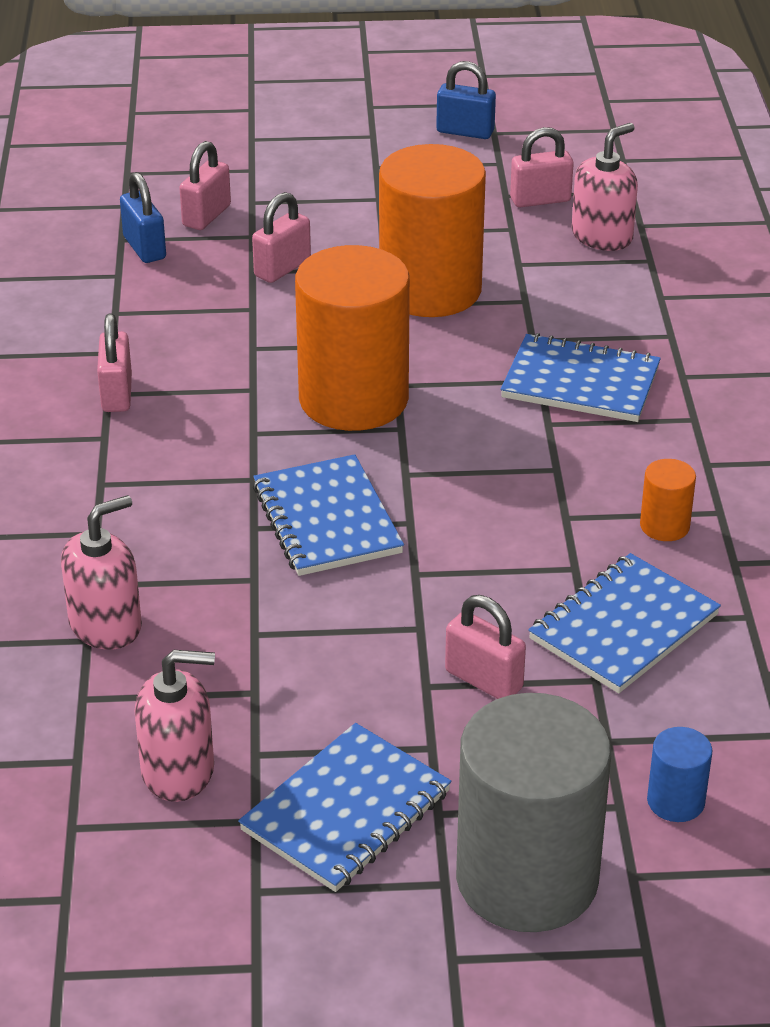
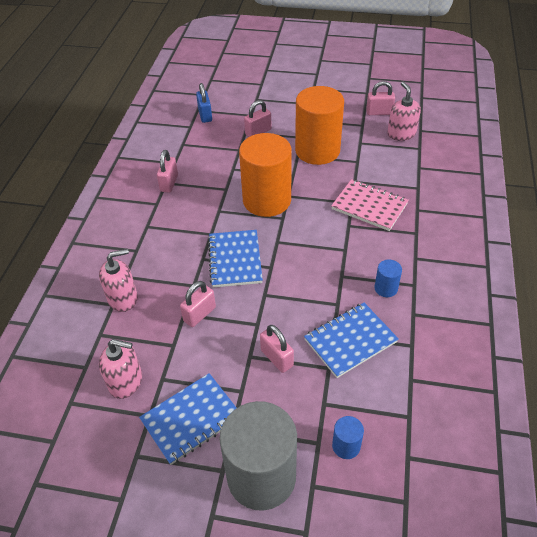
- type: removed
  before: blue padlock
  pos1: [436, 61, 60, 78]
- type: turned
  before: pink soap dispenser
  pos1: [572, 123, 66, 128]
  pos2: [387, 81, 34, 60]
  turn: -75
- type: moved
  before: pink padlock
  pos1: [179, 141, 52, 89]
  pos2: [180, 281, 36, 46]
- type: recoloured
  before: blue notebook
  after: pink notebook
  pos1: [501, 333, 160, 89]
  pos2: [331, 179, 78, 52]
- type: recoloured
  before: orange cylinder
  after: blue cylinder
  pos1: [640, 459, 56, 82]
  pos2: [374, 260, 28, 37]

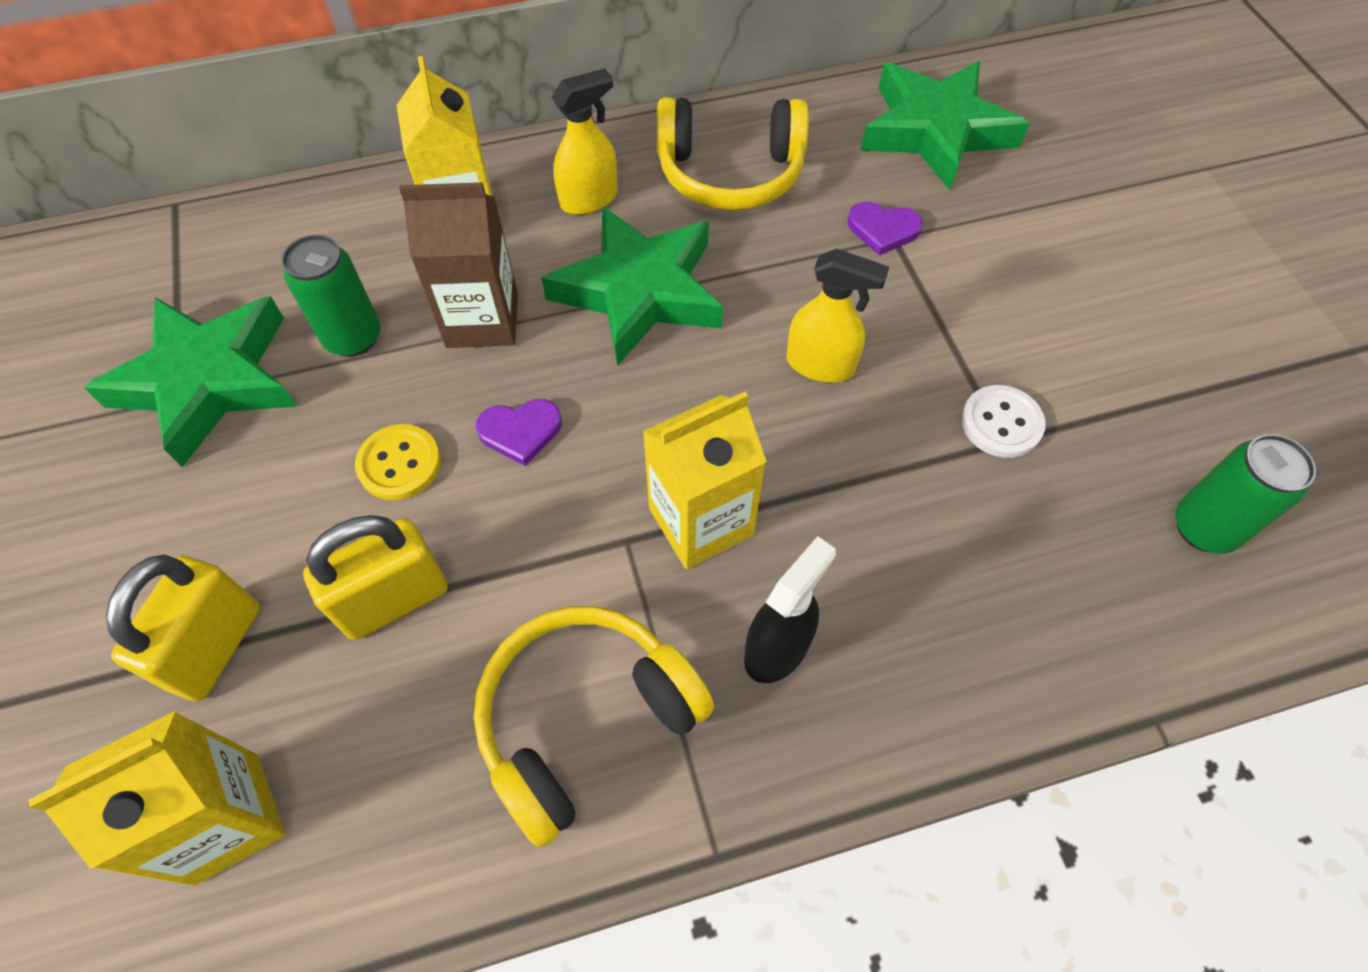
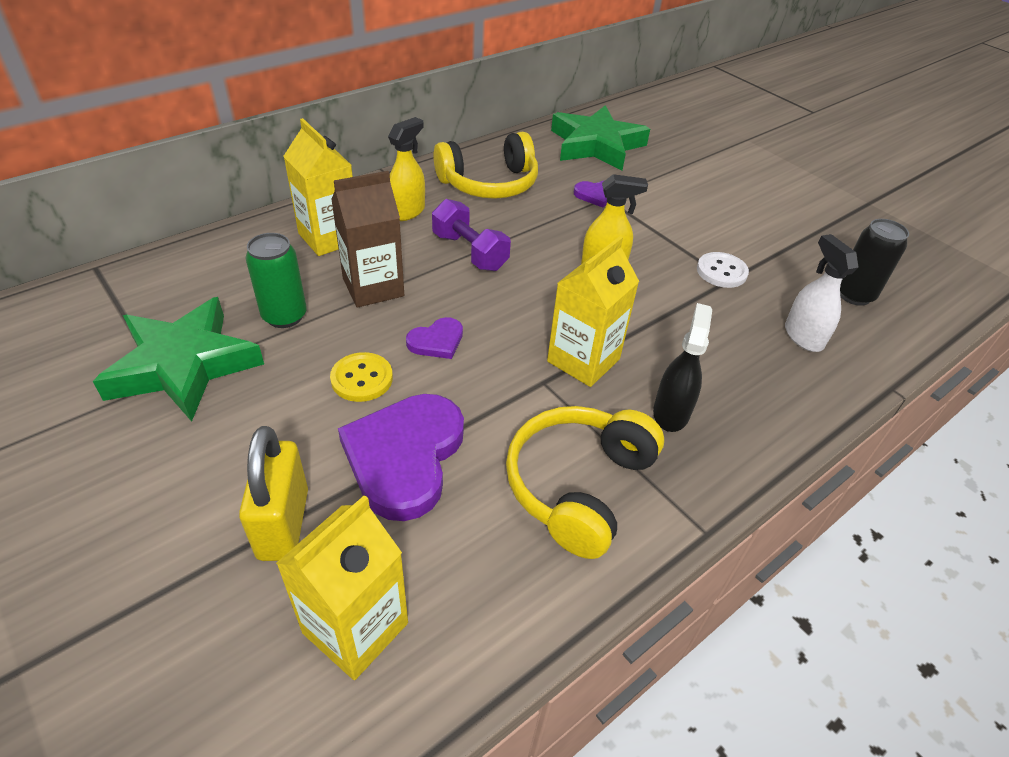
- type: replaced
  before: green star
  after: purple dumbbell
  pos1: [542, 206, 181, 160]
  pos2: [432, 199, 79, 72]
- type: recoloured
  before: green can
  after: black can
  pos1: [1175, 434, 141, 120]
  pos2: [840, 219, 69, 87]
- type: replaced
  before: yellow padlock
  after: purple heart
  pos1: [303, 515, 145, 125]
  pos2: [338, 394, 126, 127]
- type: added
  after: white spray bottle
  pos2: [785, 234, 73, 118]

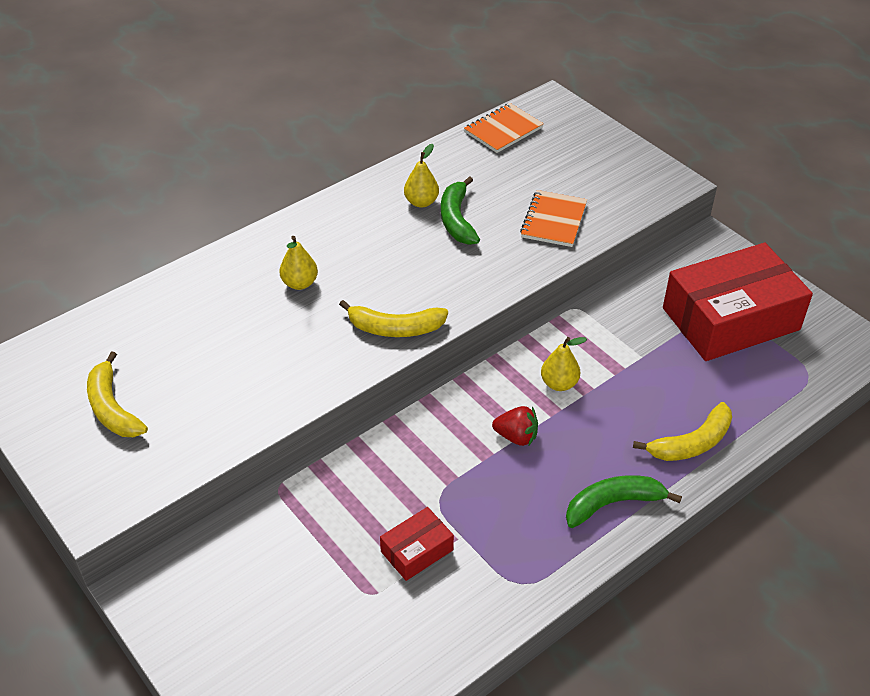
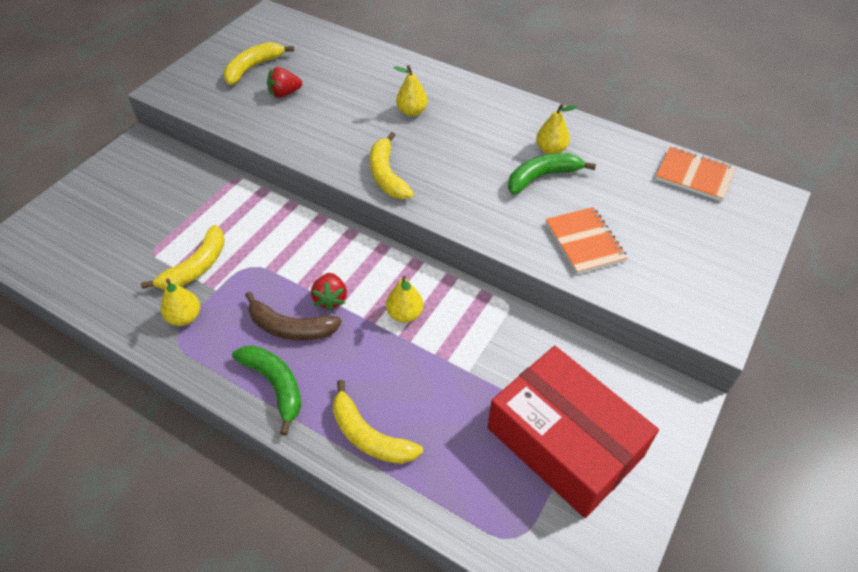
- type: turned
  before: orange notebook
  pos1: [520, 190, 67, 57]
  pos2: [546, 207, 82, 67]
  turn: 75
- type: replaced
  before: red box
  after: yellow banana
  pos1: [380, 507, 74, 74]
  pos2: [141, 225, 84, 65]
- type: added
  after: red strawberry
  pos2: [267, 67, 35, 31]
- type: added
  after: yellow pear
  pos2: [161, 278, 39, 48]
- type: added
  after: brown banana
  pos2: [245, 291, 97, 50]

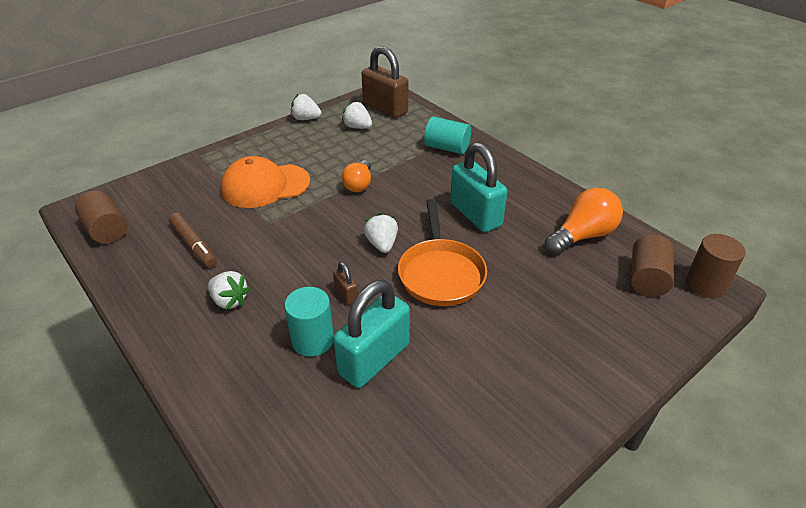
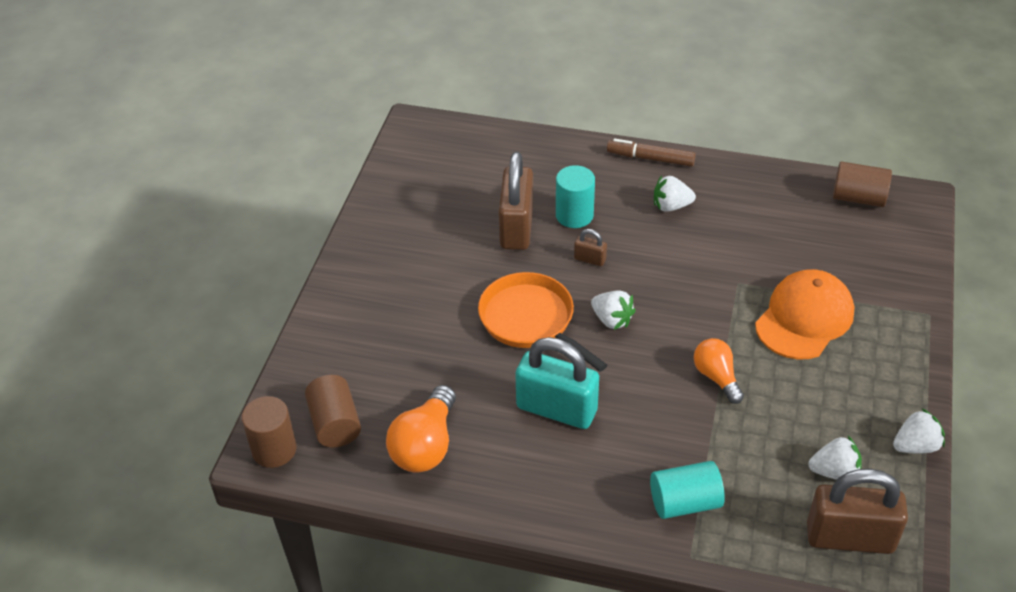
- type: moved
  before: brown marker
  pos1: [169, 213, 48, 55]
  pos2: [607, 139, 89, 28]
- type: recoloured
  before: turquoise padlock
  after: brown padlock
  pos1: [333, 280, 77, 108]
  pos2: [499, 152, 34, 98]

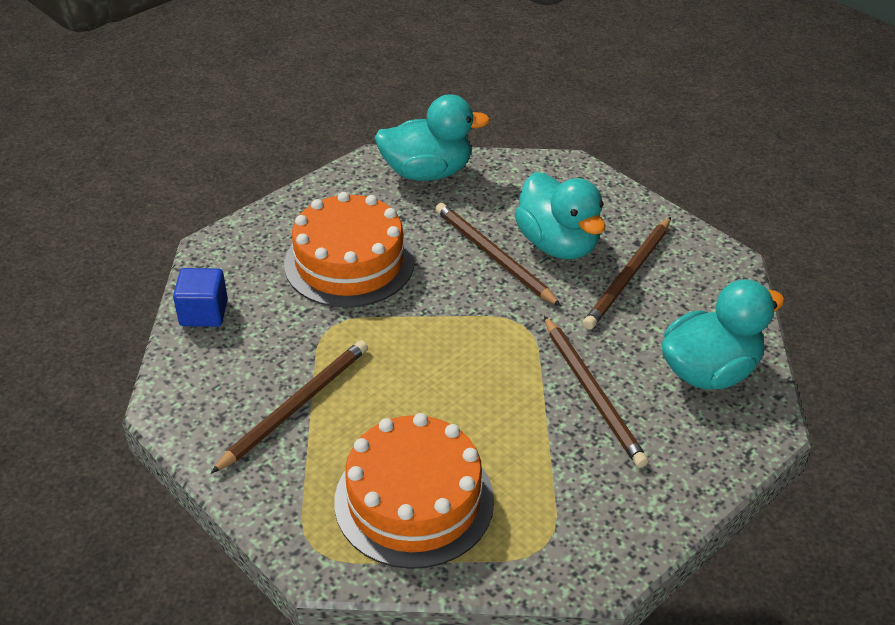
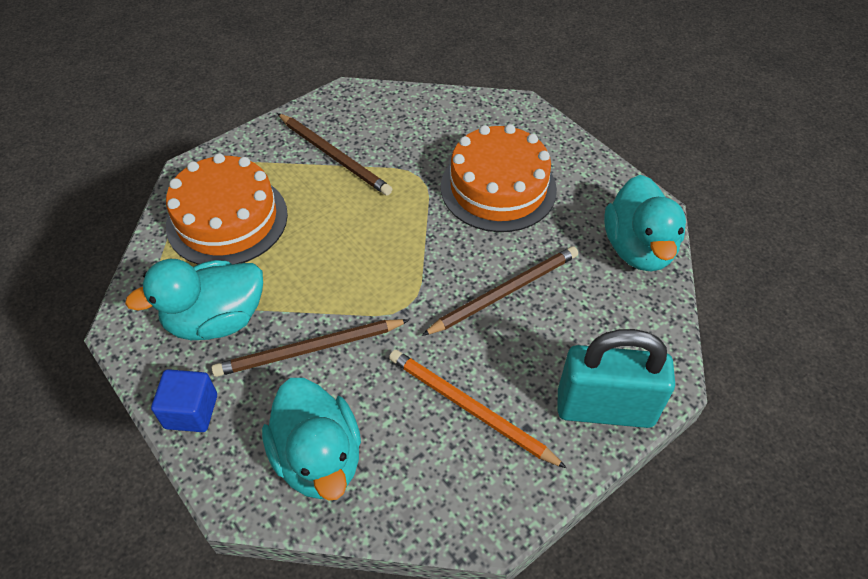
- type: moved
  before: turquoise duck
  pos1: [515, 172, 91, 88]
  pos2: [125, 259, 138, 81]
- type: recoloured
  before: brown pencil
  after: orange pencil
  pos1: [583, 217, 88, 113]
  pos2: [389, 350, 178, 118]
- type: moved
  before: blue cube
  pos1: [173, 268, 55, 59]
  pos2: [151, 369, 66, 63]
- type: added
  after: turquoise padlock
  pos2: [558, 329, 117, 99]

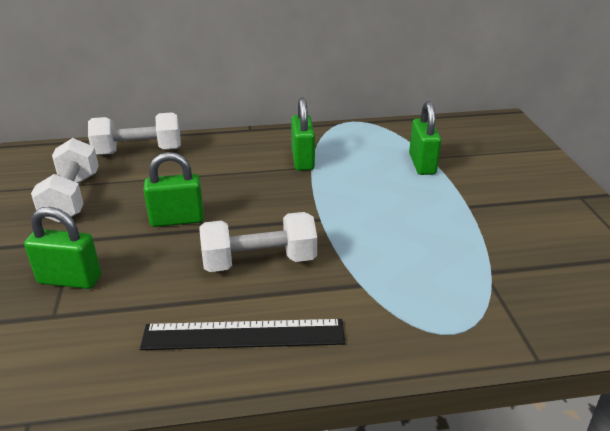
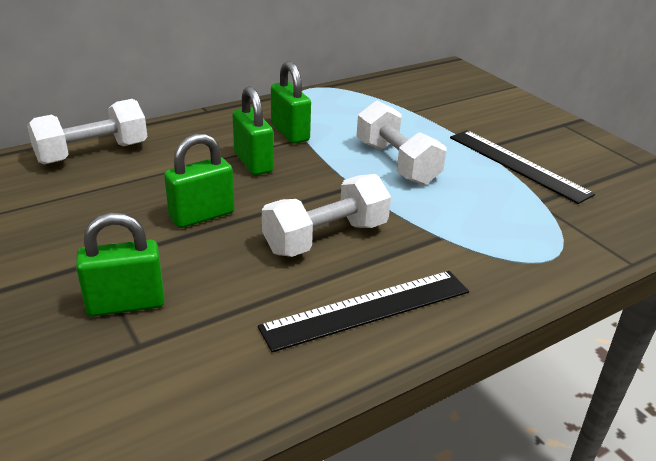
- type: moved
  before: green padlock
  pos1: [409, 101, 32, 74]
  pos2: [232, 86, 41, 89]
- type: moved
  before: white dumbbell
  pos1: [31, 138, 68, 85]
  pos2: [356, 101, 90, 84]
- type: added
  after: black ruler
  pos2: [450, 130, 145, 74]

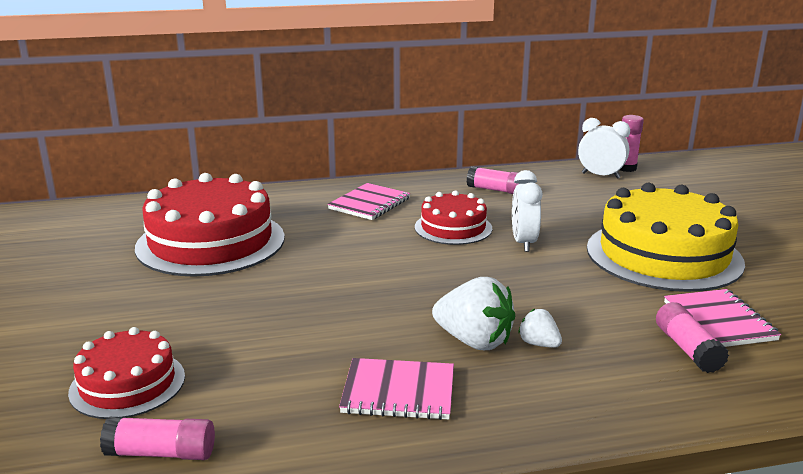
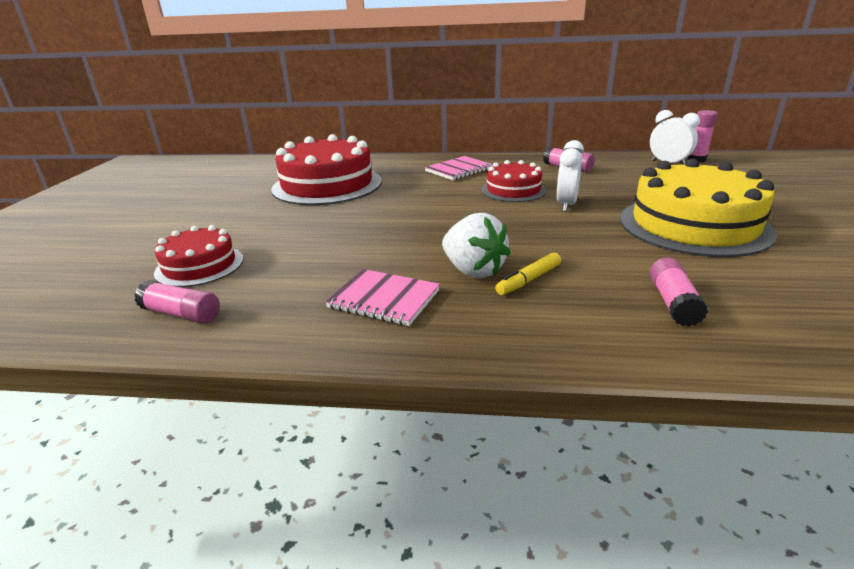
- type: removed
  before: pink notebook
  pos1: [664, 289, 117, 58]
- type: replaced
  before: white strawberry
  after: yellow marker
  pos1: [518, 309, 44, 39]
  pos2: [495, 252, 66, 43]

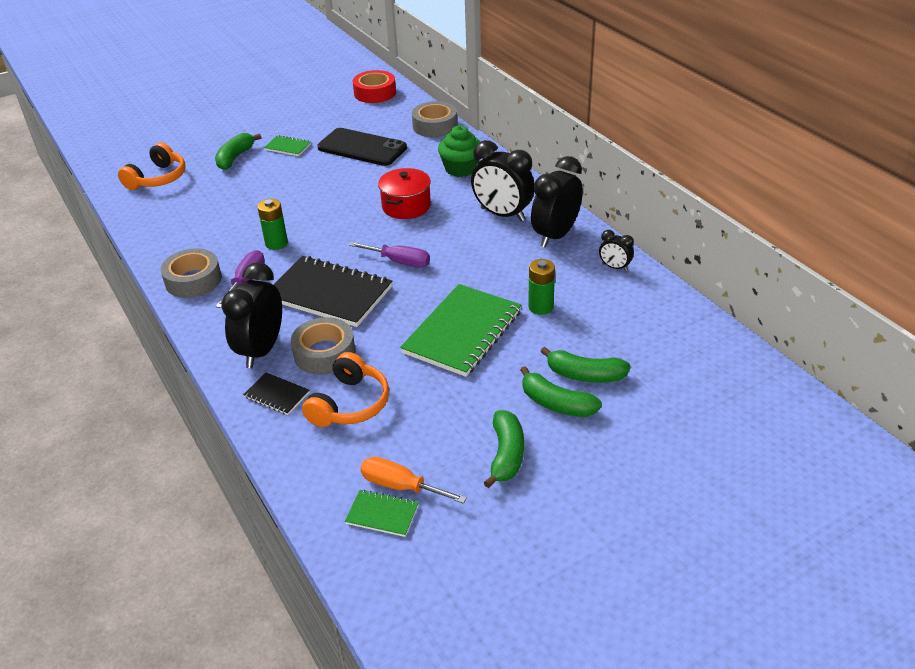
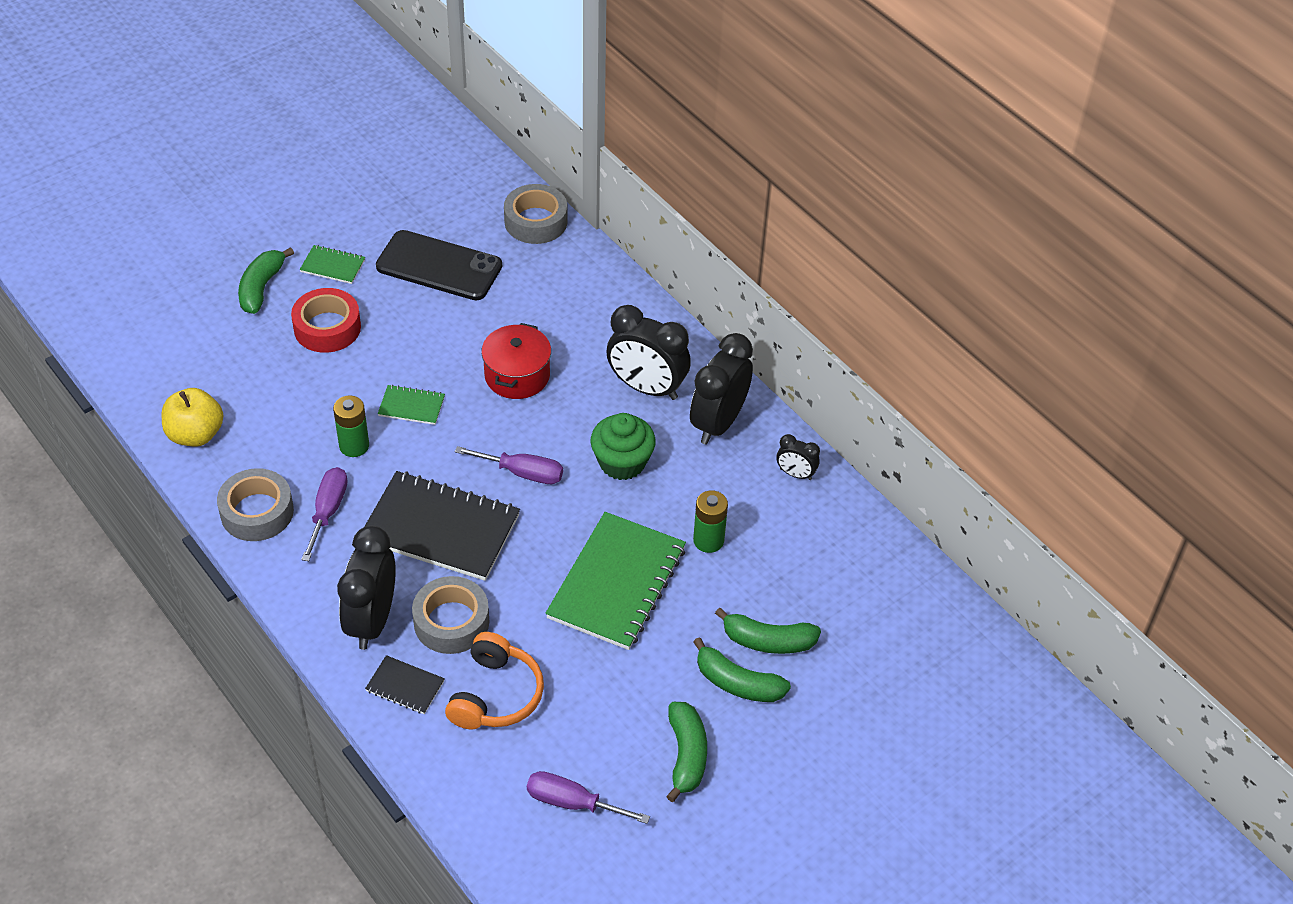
- type: moved
  before: red tape
  pos1: [353, 70, 43, 33]
  pos2: [291, 288, 70, 65]
- type: moved
  before: green cupcake
  pos1: [438, 126, 43, 51]
  pos2: [590, 413, 66, 67]
- type: removed
  before: orange headphones
  pos1: [118, 142, 67, 48]
- type: recoloured
  before: orange screwdriver
  after: purple screwdriver
  pos1: [360, 457, 107, 47]
  pos2: [527, 771, 123, 53]
- type: moved
  before: green notebook
  pos1: [345, 489, 74, 48]
  pos2: [378, 385, 67, 40]
- type: added
  after: yellow apple
  pos2: [162, 388, 61, 58]

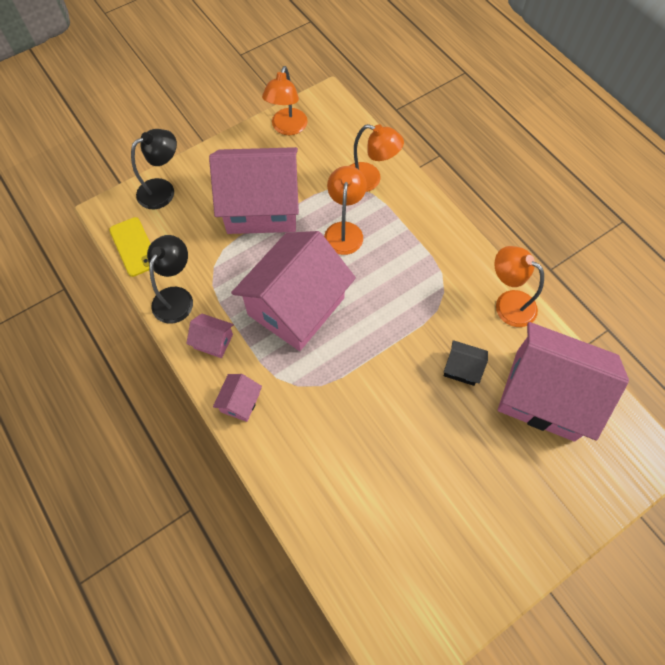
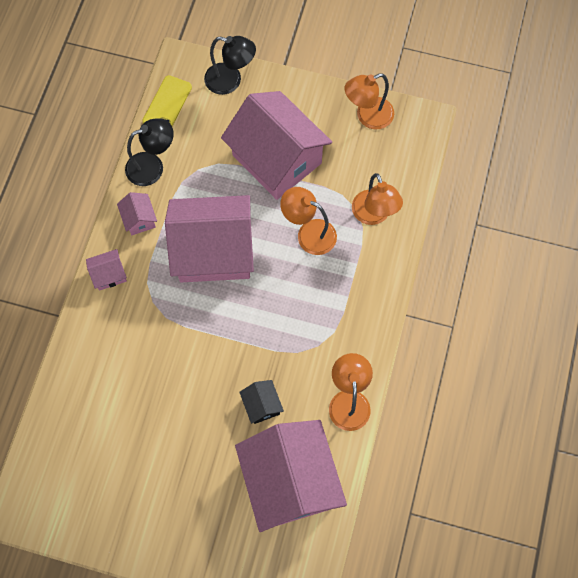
- type: turned
  before: orange lamp
  pos1: [324, 166, 43, 89]
  pos2: [280, 187, 57, 68]
  turn: -120

